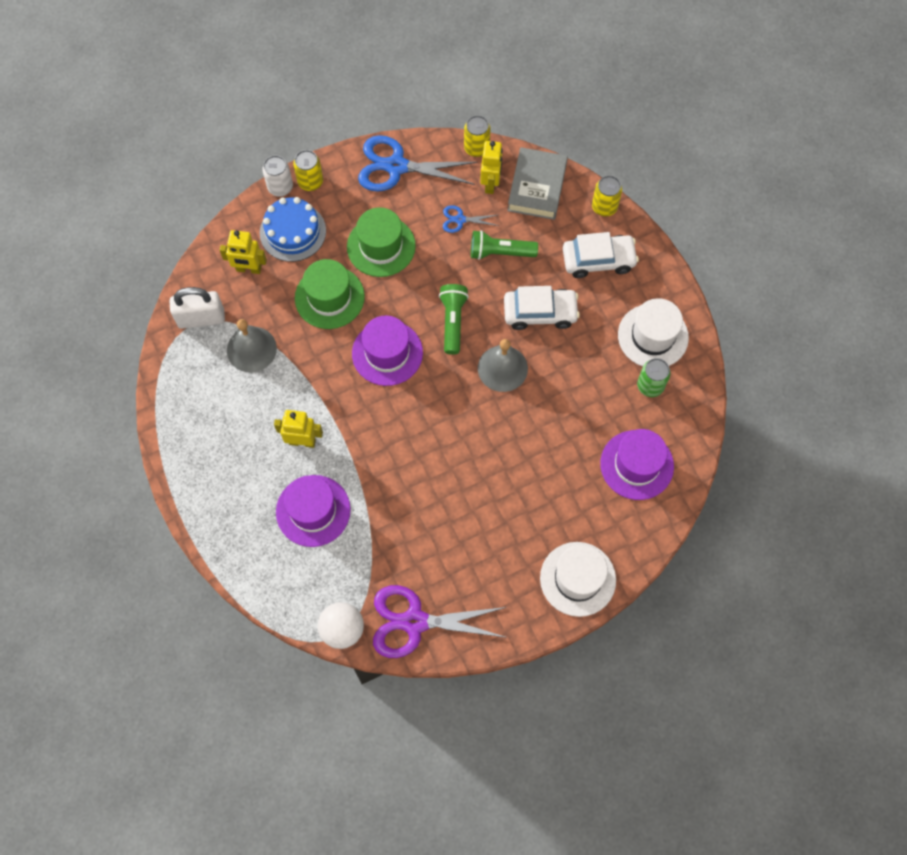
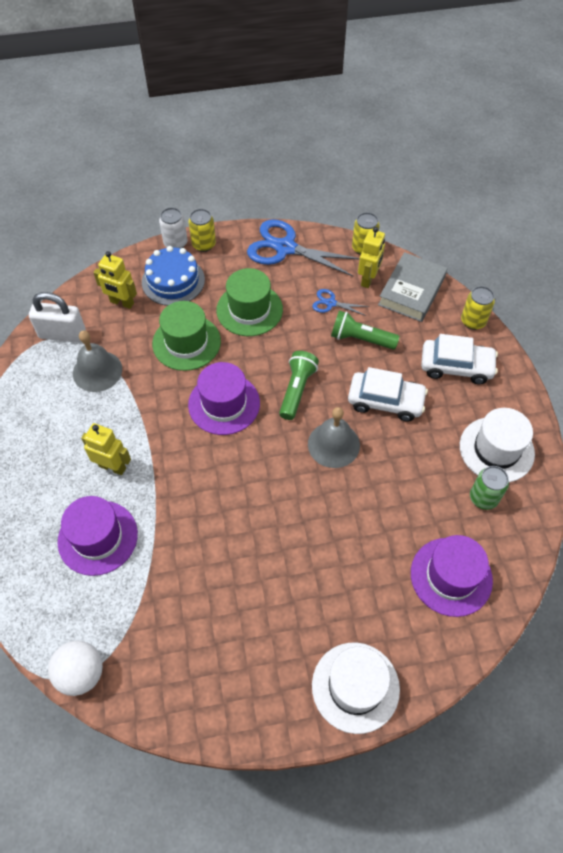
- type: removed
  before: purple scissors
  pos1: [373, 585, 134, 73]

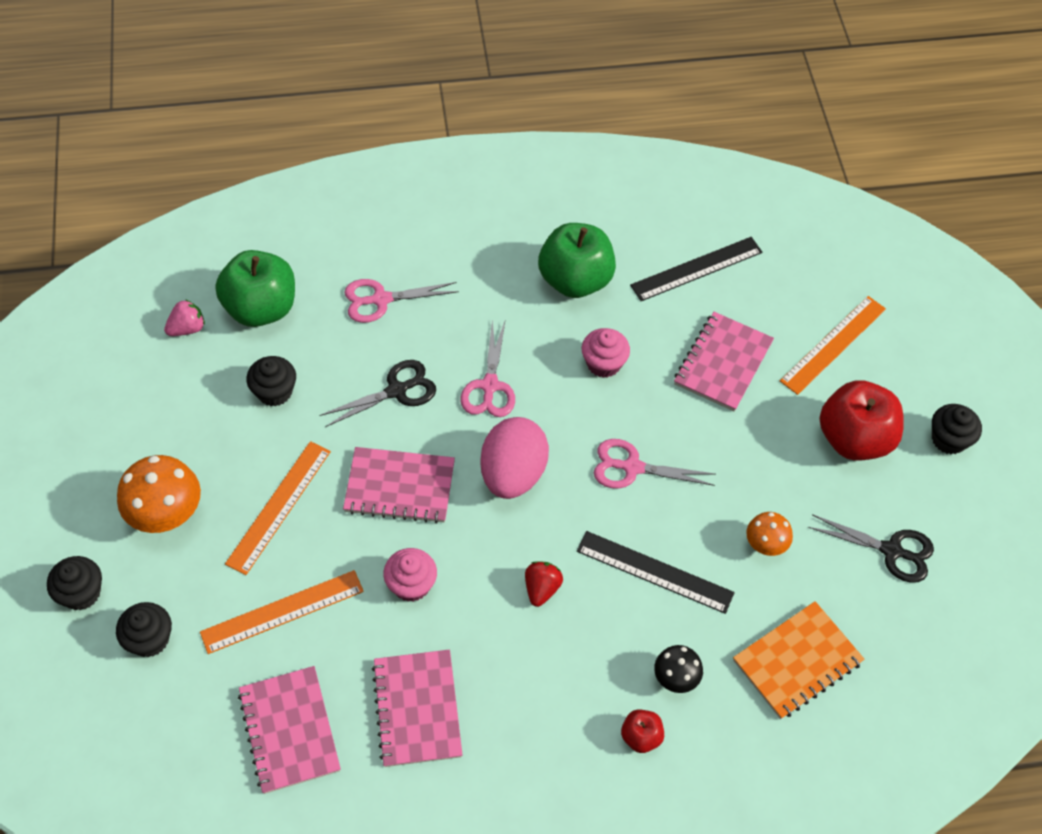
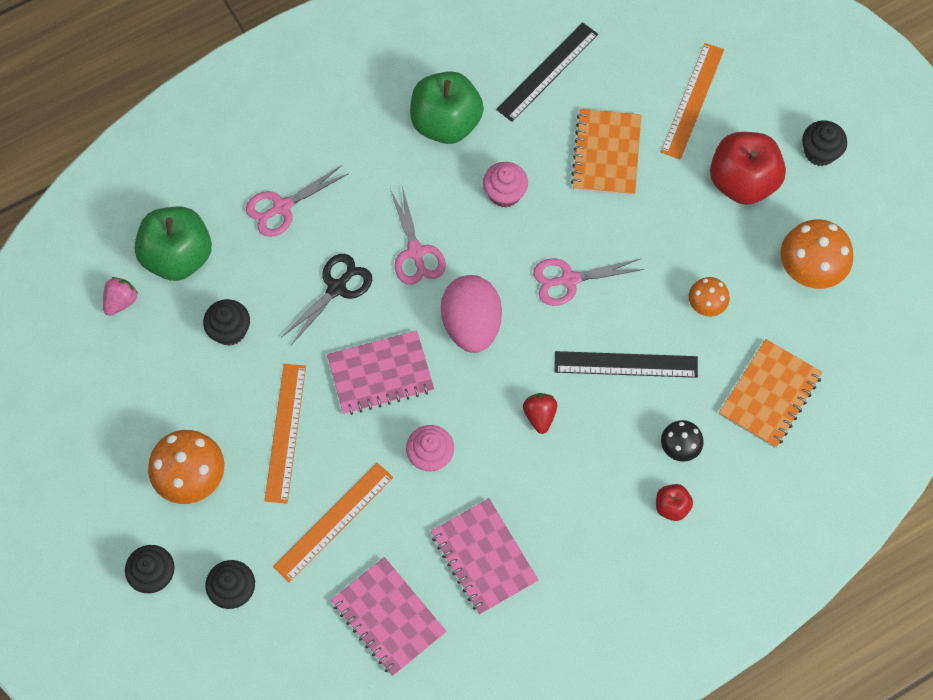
- type: recoloured
  before: pink notebook
  after: orange notebook
  pos1: [674, 312, 100, 100]
  pos2: [571, 109, 70, 87]
- type: replaced
  before: black scissors
  after: orange mushroom
  pos1: [808, 514, 126, 69]
  pos2: [780, 219, 73, 70]

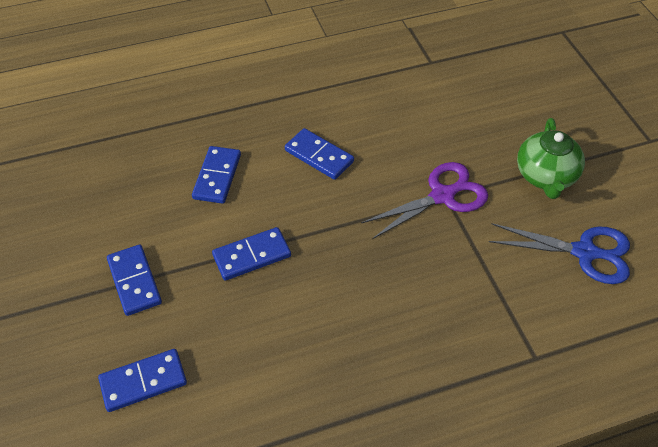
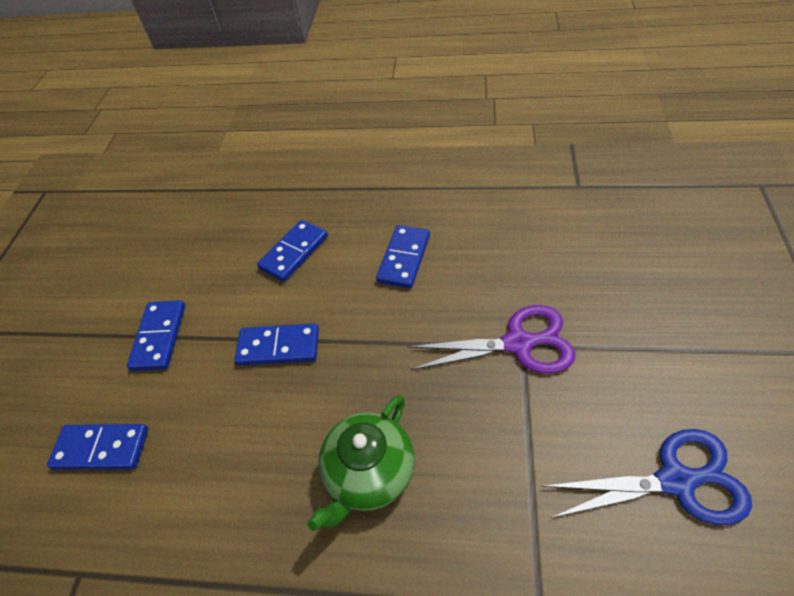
- type: moved
  before: green teapot
  pos1: [517, 118, 68, 81]
  pos2: [307, 395, 108, 136]
- type: turned
  before: blue domino
  pos1: [285, 128, 69, 52]
  pos2: [376, 225, 54, 63]
  turn: 45
- type: turned
  before: blue scissors
  pos1: [489, 223, 141, 61]
  pos2: [542, 429, 210, 96]
  turn: -45

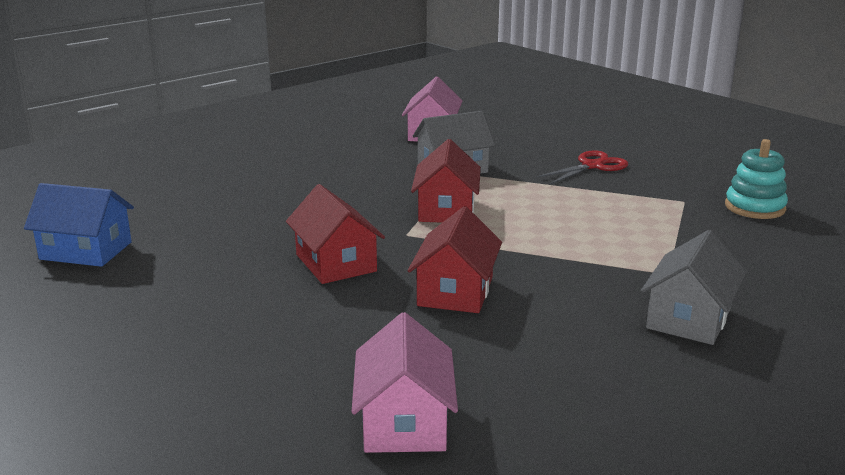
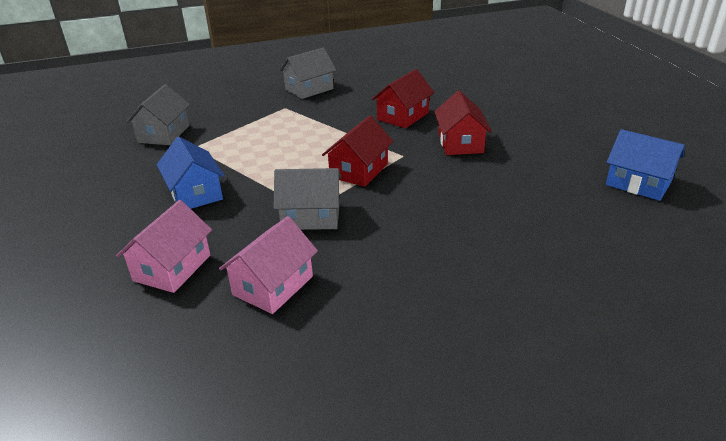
- type: replaced
  before: turquoise stacking toy
  after: grey house
  pos1: [725, 139, 63, 80]
  pos2: [126, 85, 64, 60]
- type: replaced
  before: red scissors
  after: blue house
  pos1: [536, 150, 92, 34]
  pos2: [157, 137, 68, 72]
- type: moved
  before: pink house
  pos1: [352, 312, 106, 141]
  pos2: [116, 200, 96, 93]

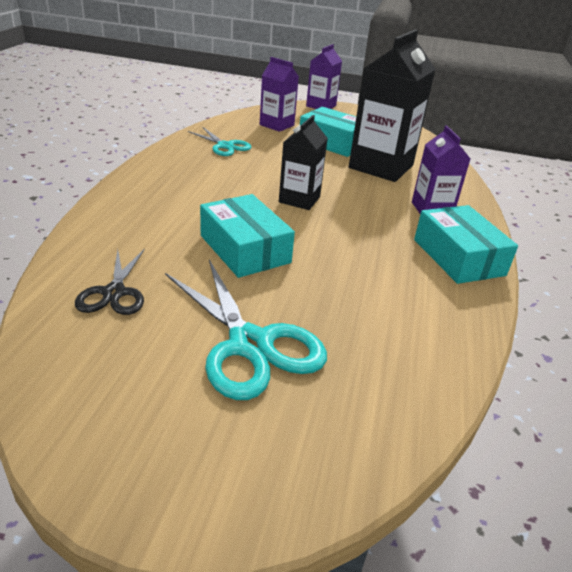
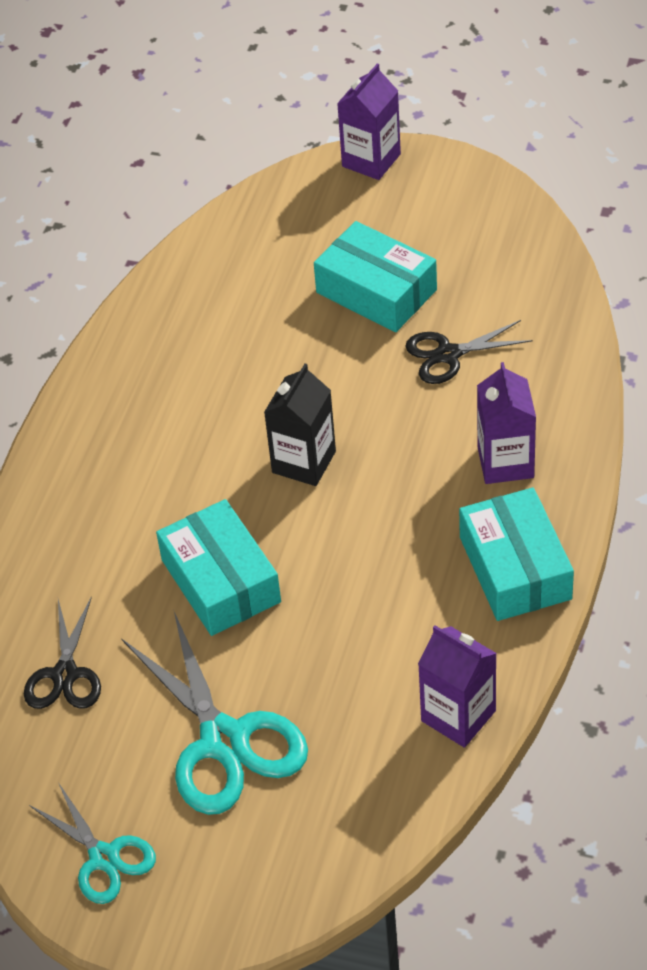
- type: replaced
  before: black carton
  after: black scissors
  pos1: [349, 29, 87, 153]
  pos2: [405, 320, 128, 64]
- type: moved
  before: purple carton
  pos1: [260, 57, 39, 75]
  pos2: [418, 625, 79, 123]
- type: moved
  before: turquoise scissors
  pos1: [188, 127, 64, 29]
  pos2: [29, 782, 127, 122]

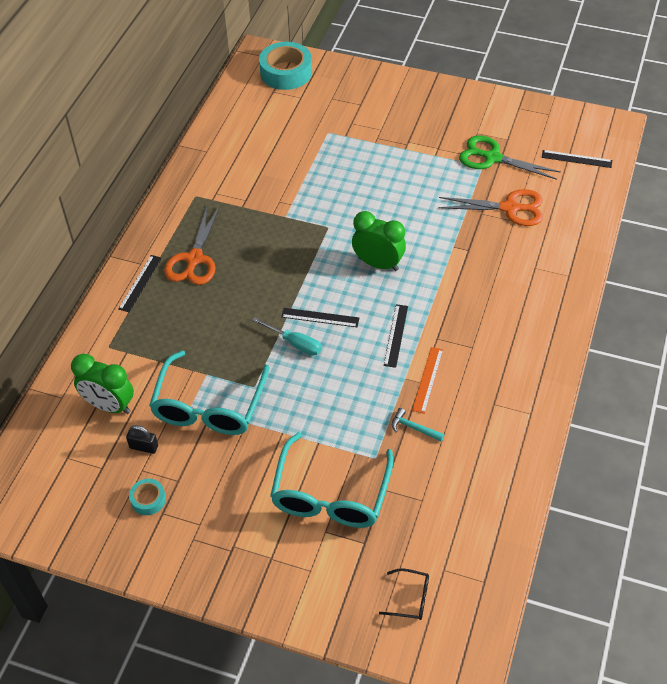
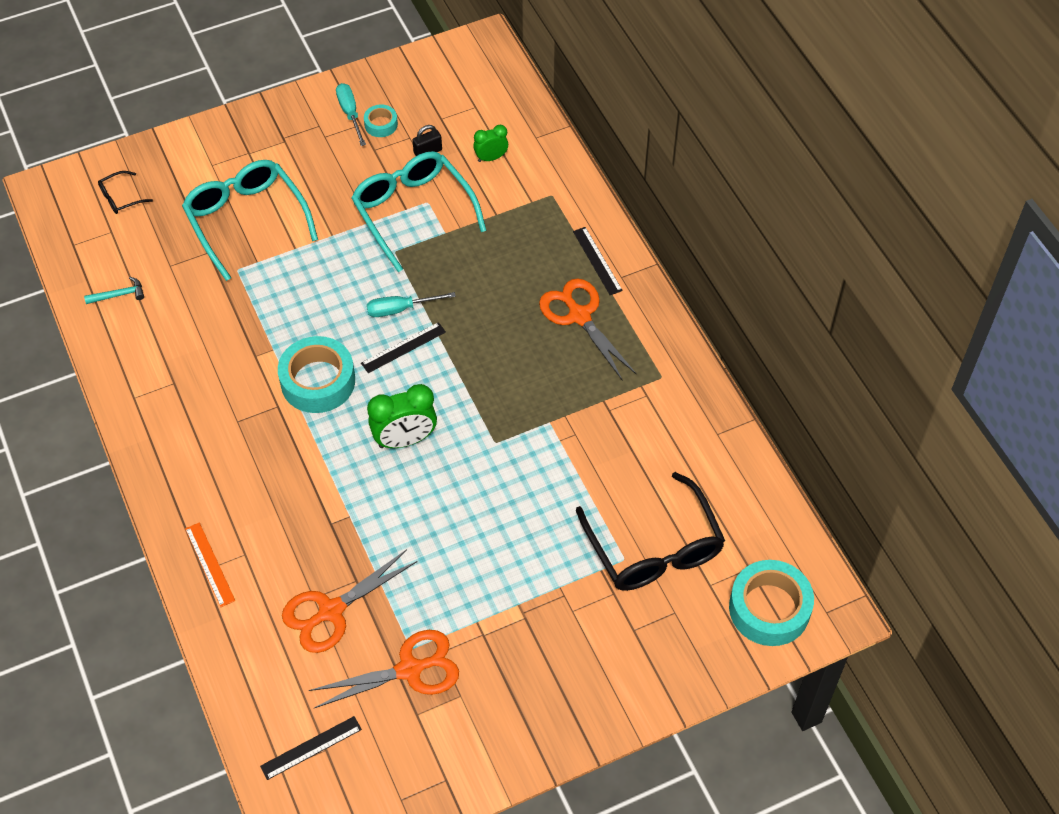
- type: recoloured
  before: green scissors
  after: orange scissors
  pos1: [459, 136, 102, 44]
  pos2: [309, 630, 150, 78]
- type: replaced
  before: black ruler
  after: turquoise tape
  pos1: [384, 304, 24, 64]
  pos2: [278, 336, 77, 77]
- type: moved
  before: orange ruler
  pos1: [412, 347, 31, 67]
  pos2: [185, 522, 50, 85]
- type: resized
  before: green clock
  pos1: [71, 354, 63, 60]
  pos2: [473, 125, 35, 37]
  scale: 0.58
- type: moved
  before: turquoise hammer
  pos1: [392, 408, 52, 34]
  pos2: [84, 277, 60, 27]
- type: added
  after: turquoise screwdriver
  pos2: [336, 83, 30, 63]
- type: added
  after: black glasses
  pos2: [576, 472, 149, 119]

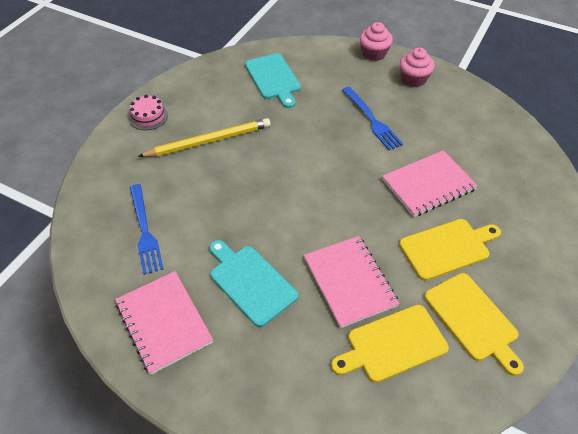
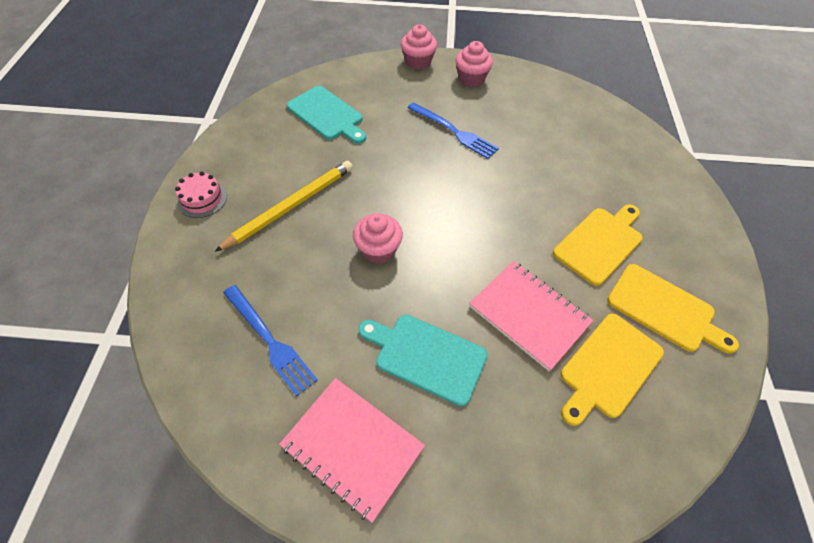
- type: removed
  before: pink notebook
  pos1: [382, 150, 96, 67]
- type: added
  after: pink cupcake
  pos2: [353, 213, 50, 51]

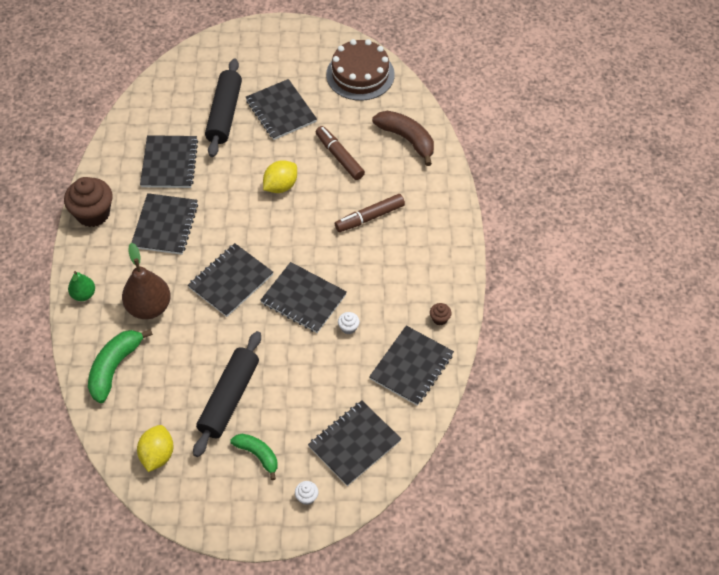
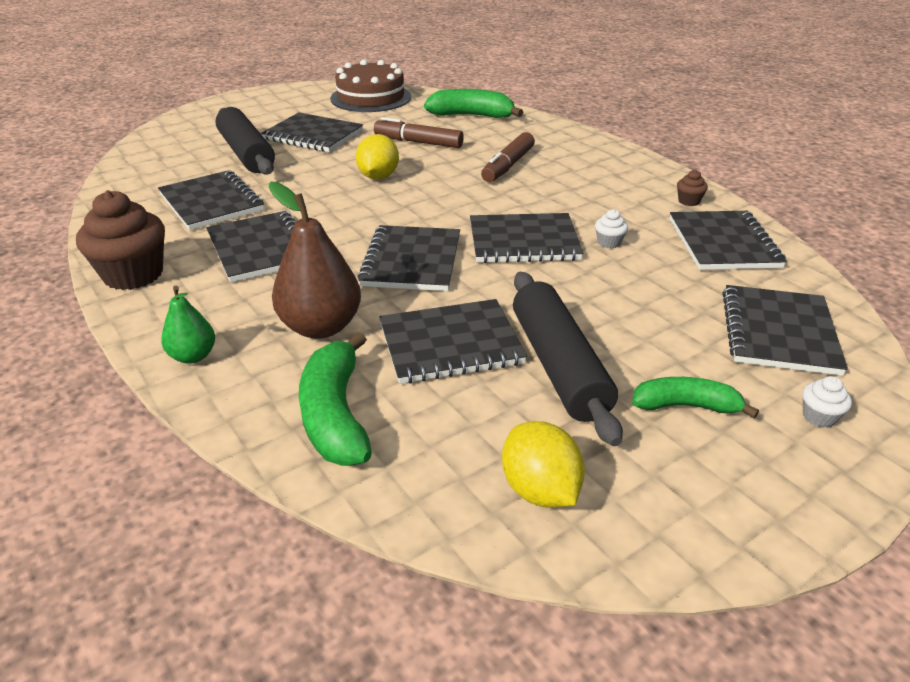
- type: recoloured
  before: brown banana
  after: green banana
  pos1: [372, 111, 62, 55]
  pos2: [424, 89, 99, 29]
- type: added
  after: black notebook
  pos2: [379, 299, 148, 85]

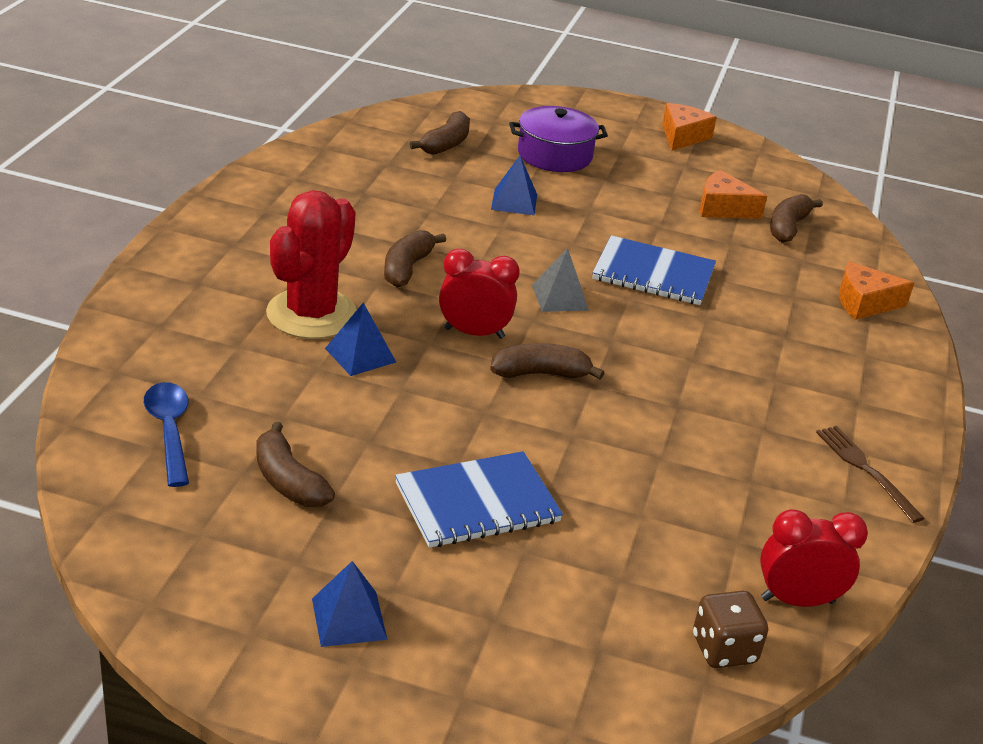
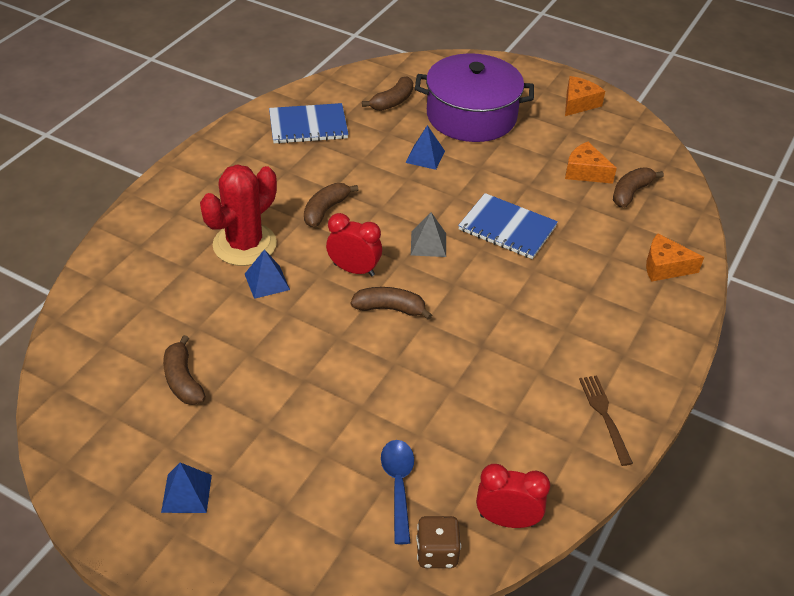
- type: resized
  before: purple pot
  pos1: [509, 106, 99, 66]
  pos2: [415, 53, 119, 89]
  scale: 1.61
- type: moved
  before: blue spoon
  pos1: [144, 382, 45, 105]
  pos2: [381, 440, 33, 104]
- type: moved
  before: blue notebook
  pos1: [395, 451, 168, 97]
  pos2: [269, 103, 80, 41]

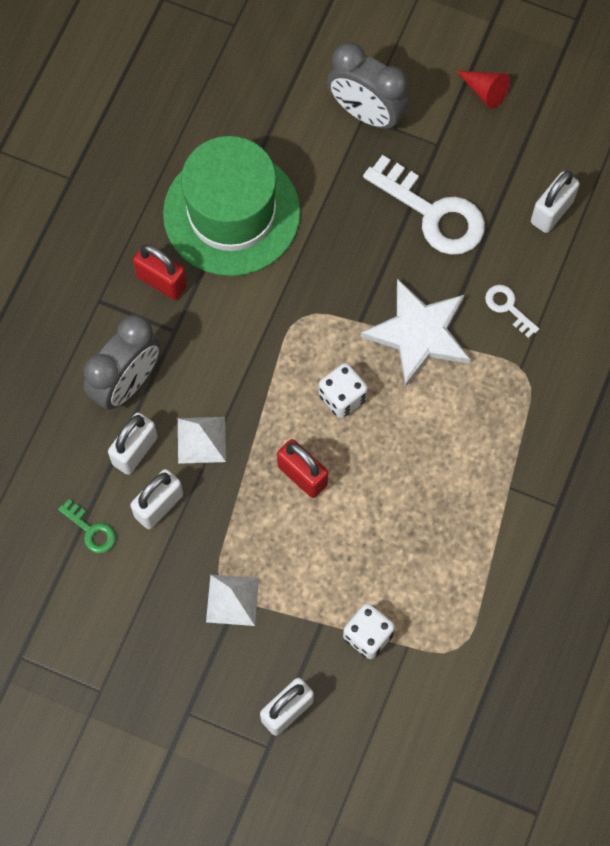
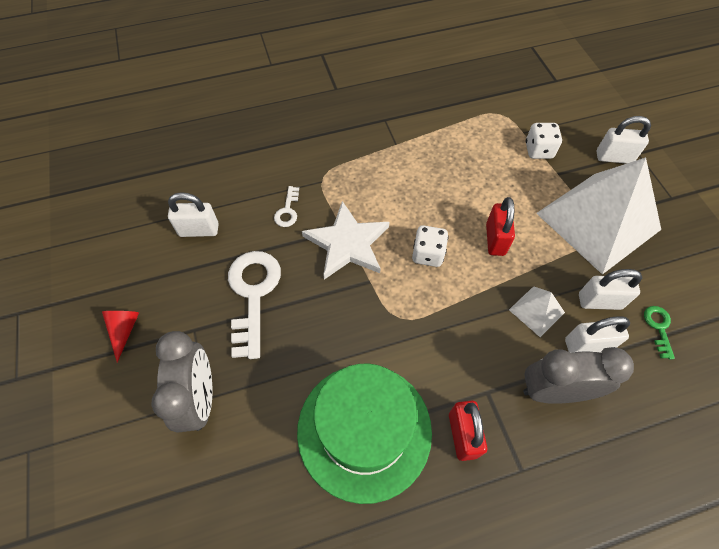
- type: resized
  before: white pyramid
  pos1: [206, 575, 53, 51]
  pos2: [536, 157, 125, 117]
  scale: 2.41

